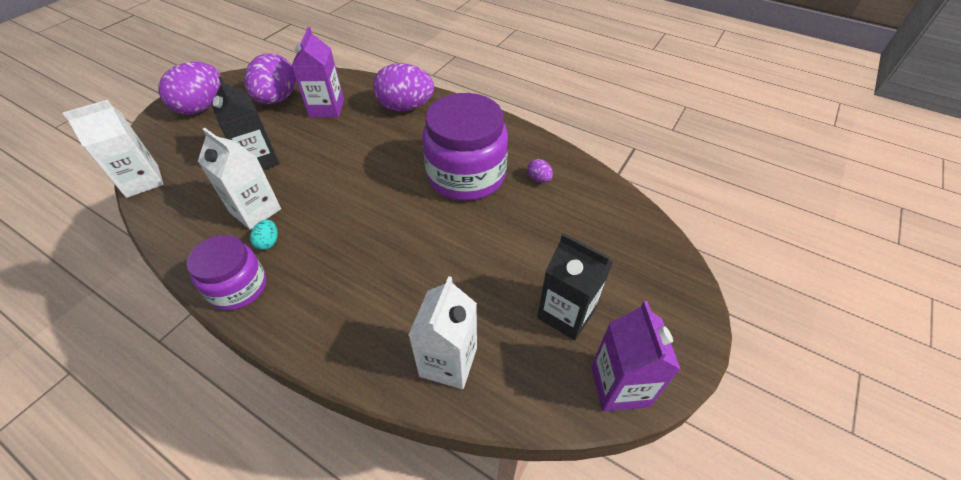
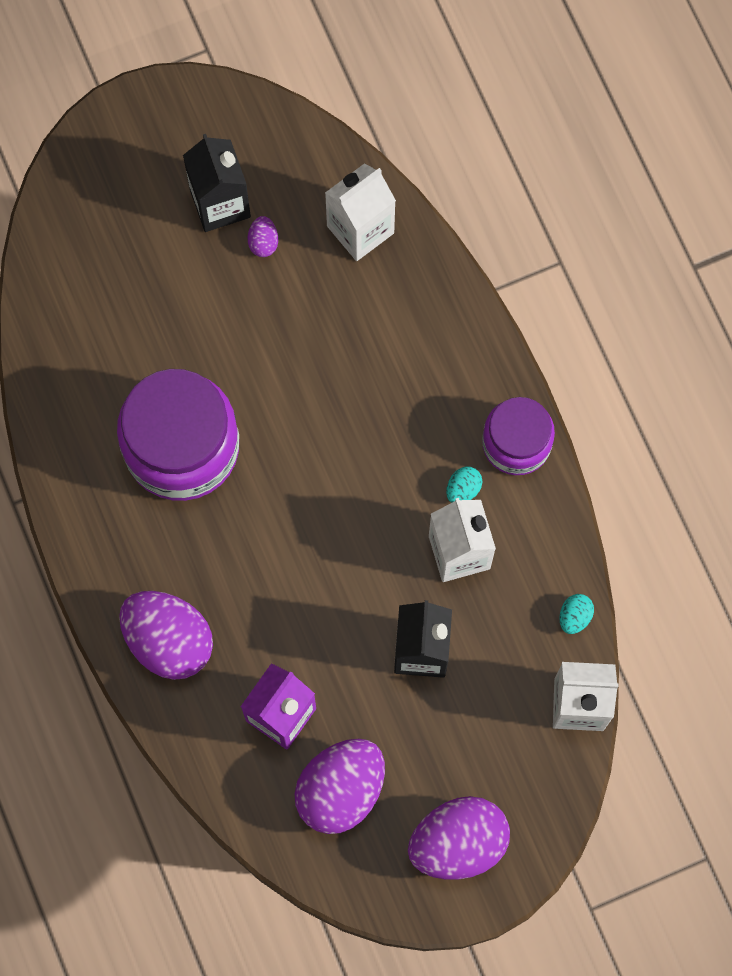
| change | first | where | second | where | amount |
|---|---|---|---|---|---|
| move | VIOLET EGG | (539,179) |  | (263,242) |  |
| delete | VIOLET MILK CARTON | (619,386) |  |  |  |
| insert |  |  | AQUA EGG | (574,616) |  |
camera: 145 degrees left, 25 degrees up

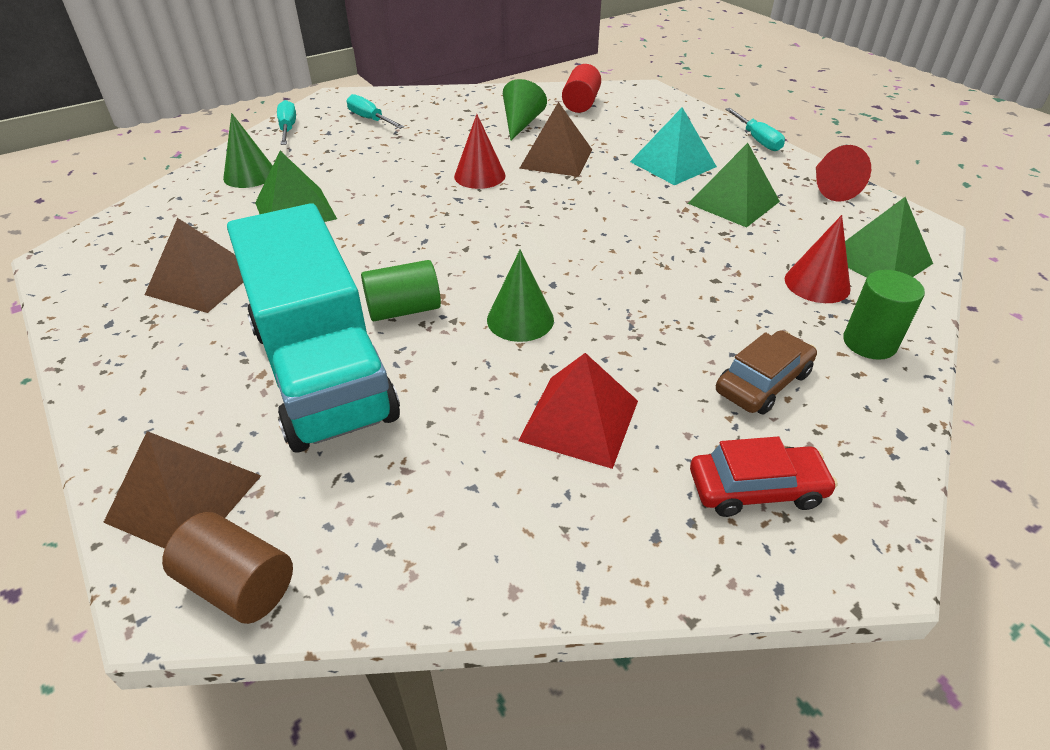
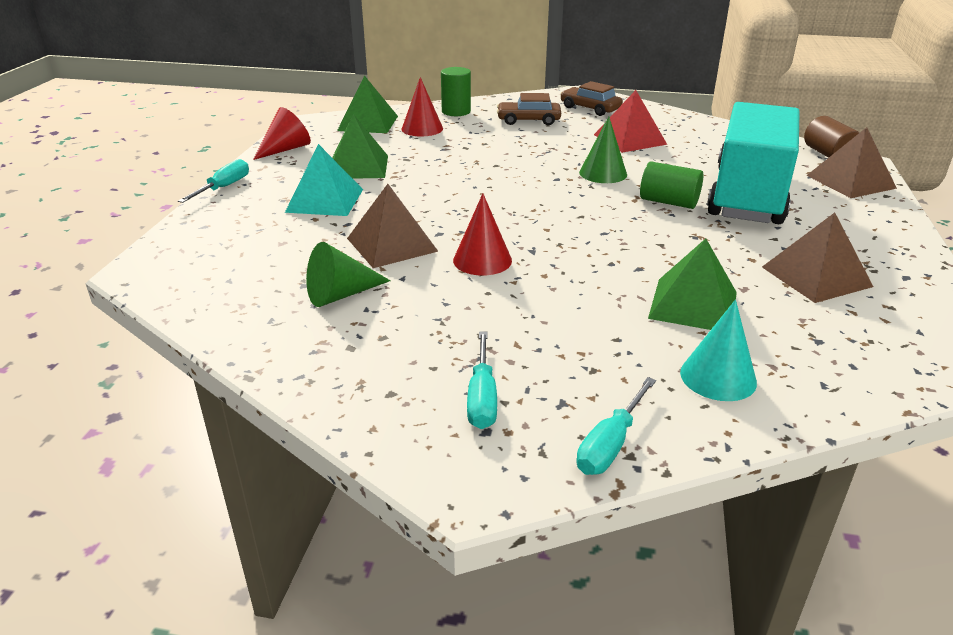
| change | first | where | second | where | amount |
|---|---|---|---|---|---|
| recolor | EMERALD CONE | (250,175) | AQUA CONE | (718,377) |  |
| delete | SCARLET CYLINDER | (581,104) |  |  |  |
| recolor | SCARLET AUTOMOBILE | (756,489) | RUSSET AUTOMOBILE | (590,108) |  |
camera: 135 degrees left, 10 degrees down

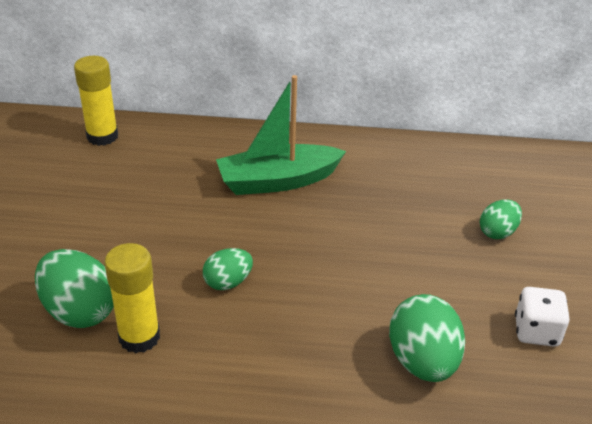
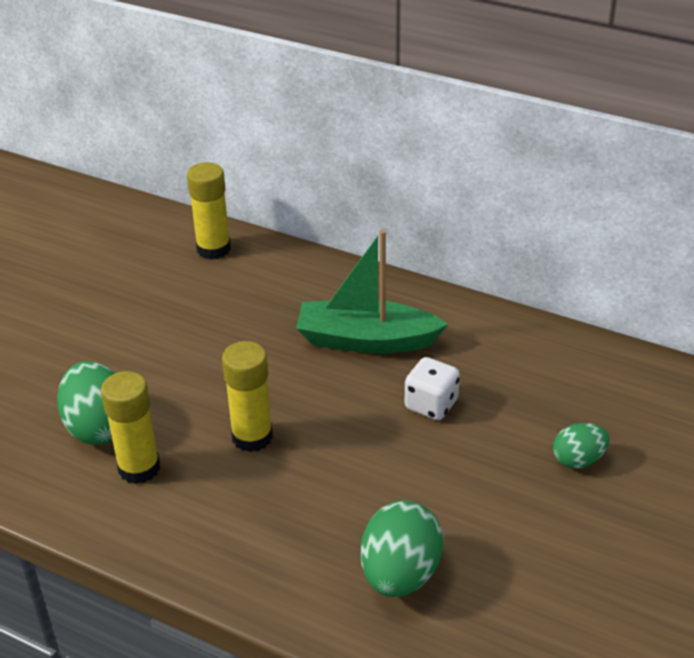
| change | first | where | second | where | amount |
|---|---|---|---|---|---|
| replace | EMERALD EGG | (228,282) | GOLDEN GLUE | (252,437) |  |
| move | PURE WHITE DICE | (536,331) |  | (431,405) |  |
camera: 25 degrees right, 0 degrees up

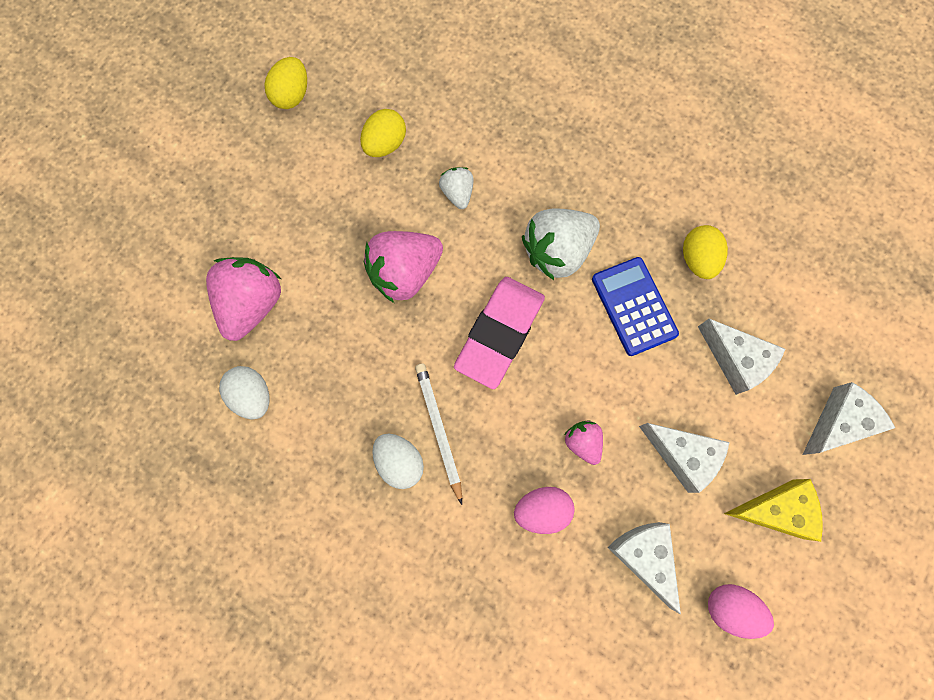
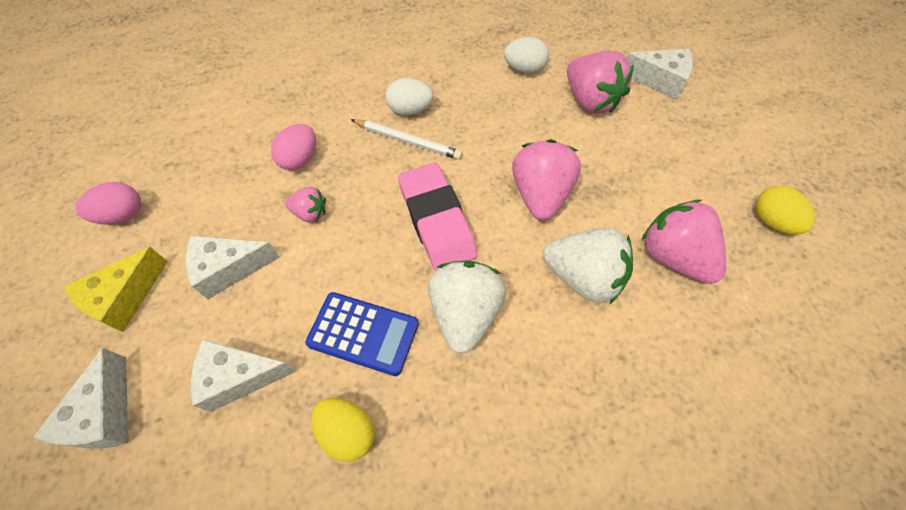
| change | first | where | second | where | amount |
|---|---|---|---|---|---|
| replace | GOLDEN EGG | (385,144) | ROSE-PINK TOY STRAWBERRY | (673,256) |  |
| resize | PURE WHITE TOY STRAWBERRY | (457,193) |  | (582,277) | x1.91 |
| move | PURE WHITE PIECE OF CHEESE | (644,556) |  | (659,81) |  |
camera: 130 degrees right, 15 degrees down

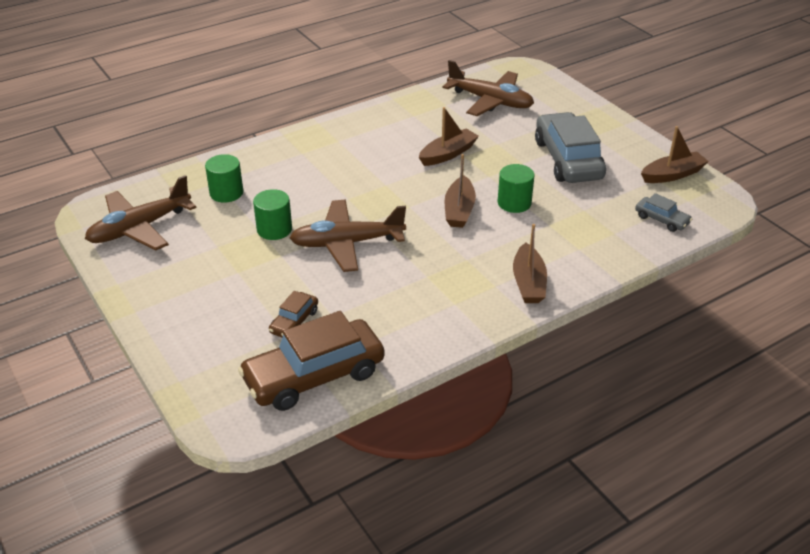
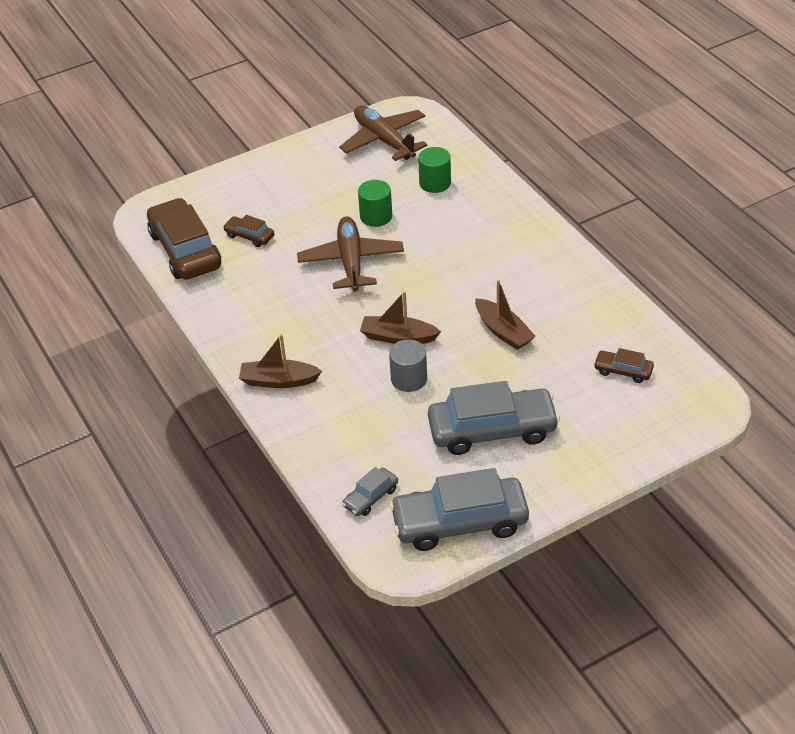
| change | first | where | second | where | amount |
|---|---|---|---|---|---|
| replace | RUSSET AEROPLANE | (490,101) | RUSSET AUTOMOBILE | (623,371) |  |
| recolor | EMERALD CYLINDER | (514,203) | GRAY CYLINDER | (409,379) |  |
| replace | RUSSET BOAT | (672,174) | GRAY AUTOMOBILE | (459,522) |  |
camera: 95 degrees right, 5 degrees up

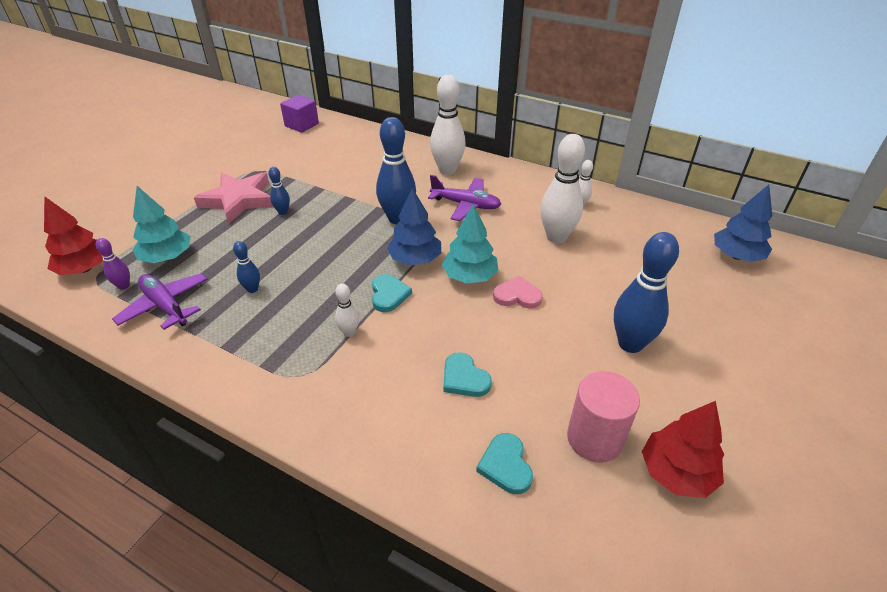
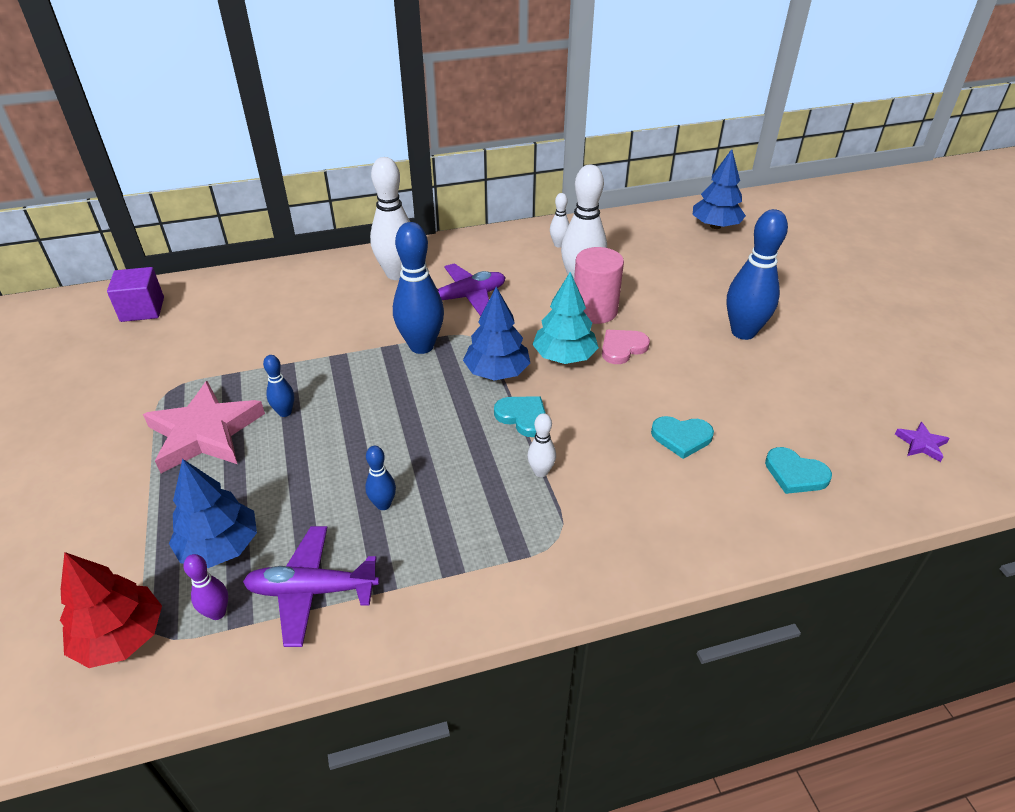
| change | first | where | second | where | amount |
|---|---|---|---|---|---|
| recolor | AQUA TOY TREE | (167,257) | BLUE TOY TREE | (220,547) |  |
| move | ROSE-PINK CYLINDER | (594,438) |  | (594,310) |  |
| delete | SCARLET TOY TREE | (676,473) |  |  |  |
| insert |  |  | VIOLET STAR SHAPE | (921,444) |  |
camera: 45 degrees left, 0 degrees up

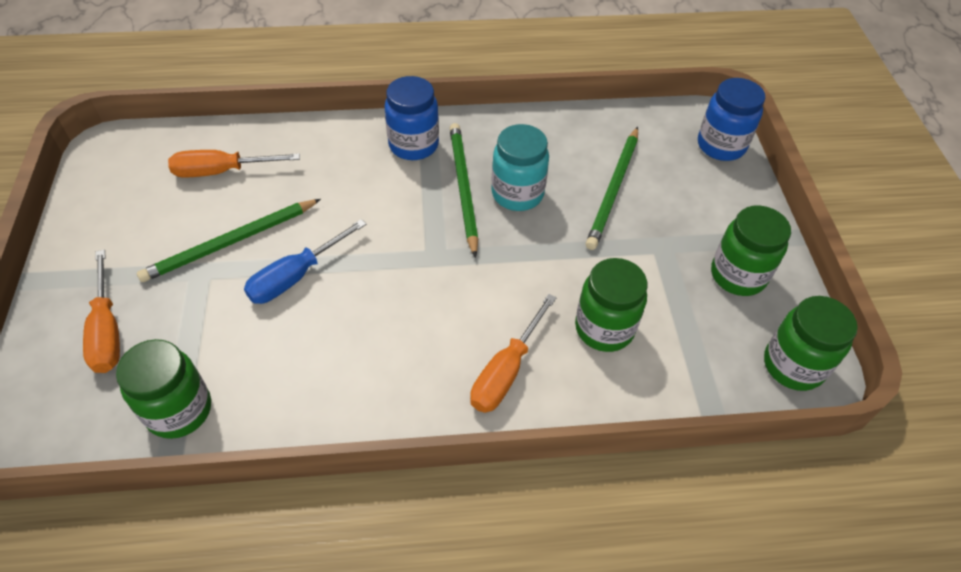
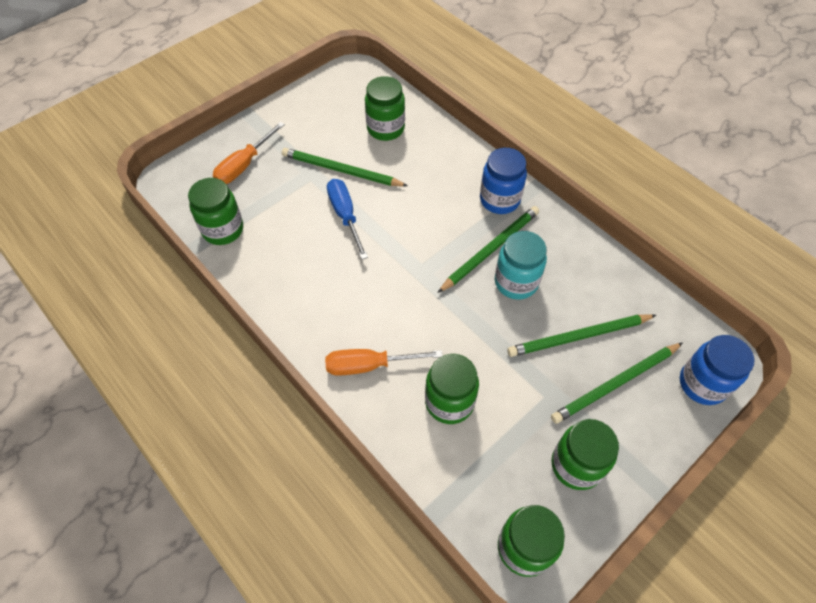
| change | first | where | second | where | amount |
|---|---|---|---|---|---|
| replace | ORANGE-COLOURED HAND SCREWDRIVER | (222,171) | EMERALD JAM JAR | (385,129) |  |
| rotate | BLUE HAND SCREWDRIVER | (296,276) |  | (345,216) | 60 degrees clockwise |
| insert |  |  | EMERALD WOODEN PENCIL | (615,384) |  |
camera: 55 degrees right, 5 degrees up

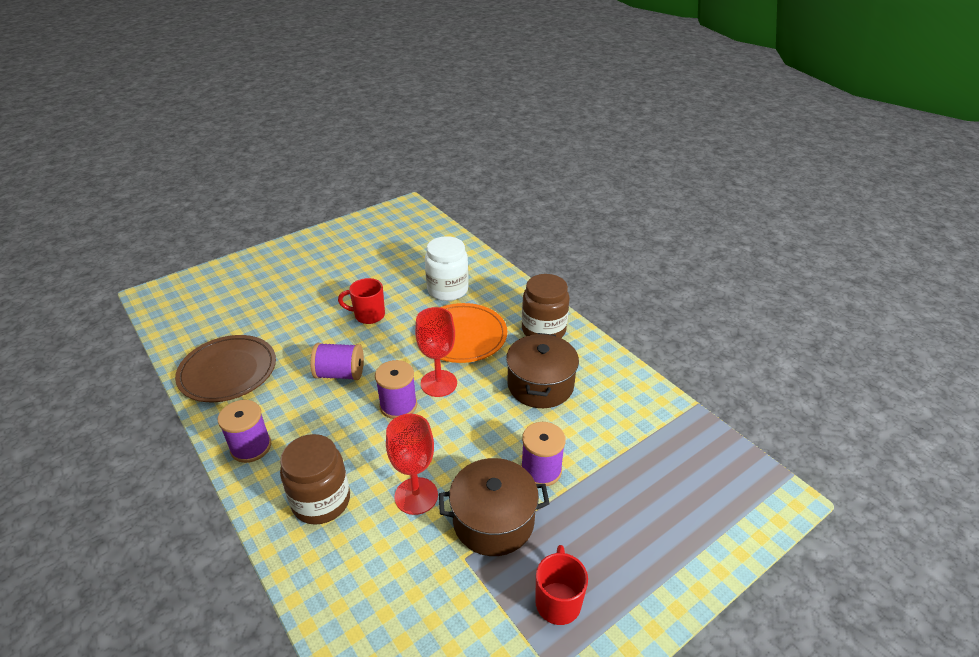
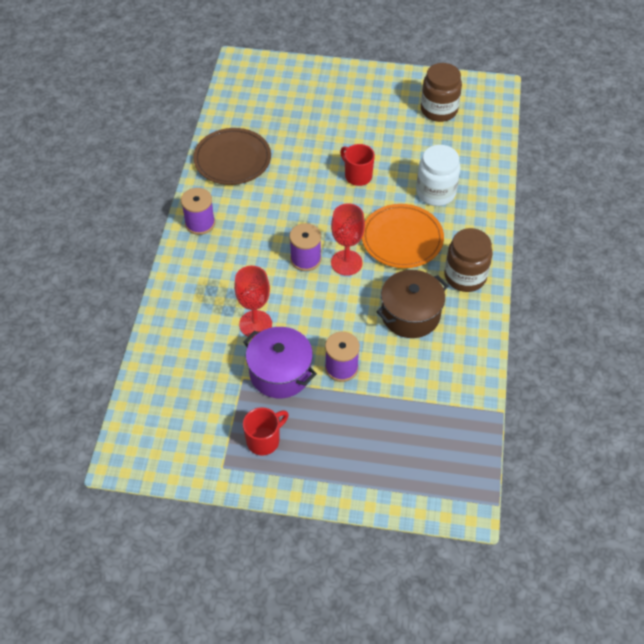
| change | first | where | second | where | amount |
|---|---|---|---|---|---|
| move | RUSSET JAM JAR | (321,501) |  | (439,110) |  |
| delete | VIOLET REEL OF THREAD | (340,374) |  |  |  |
| recolor | RUSSET COOKING POT | (493,521) | VIOLET COOKING POT | (280,373) |  |
camera: 45 degrees right, 15 degrees up

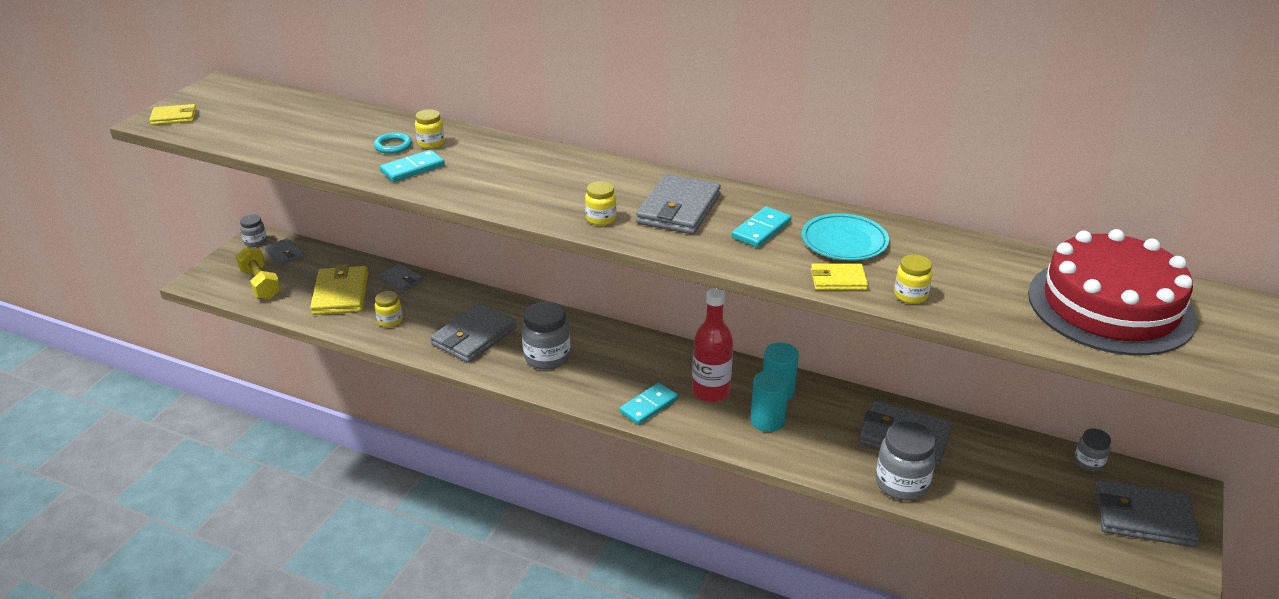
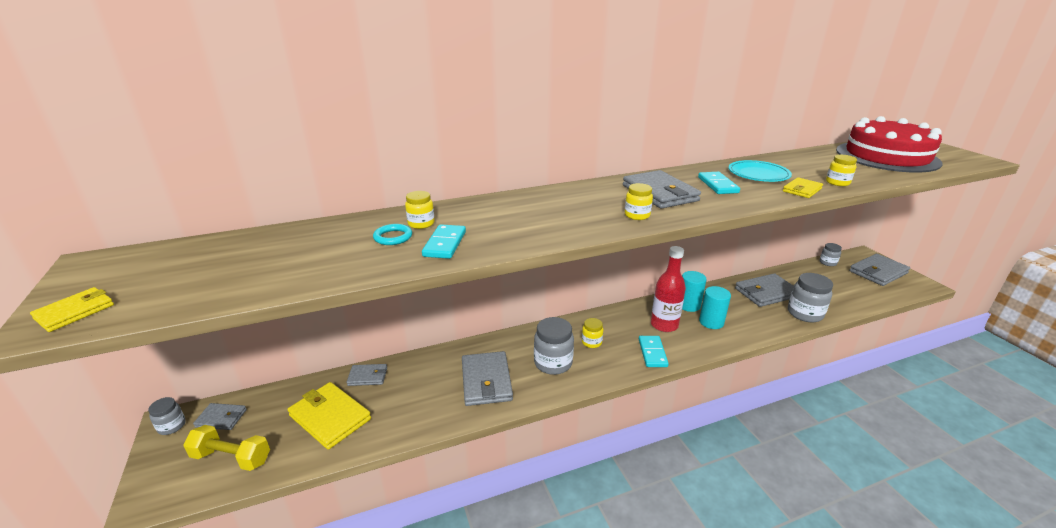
| change | first | where | second | where | amount |
|---|---|---|---|---|---|
| move | GOLDEN JAM JAR | (390,321) |  | (591,342) |  |
camera: 45 degrees left, 5 degrees down

